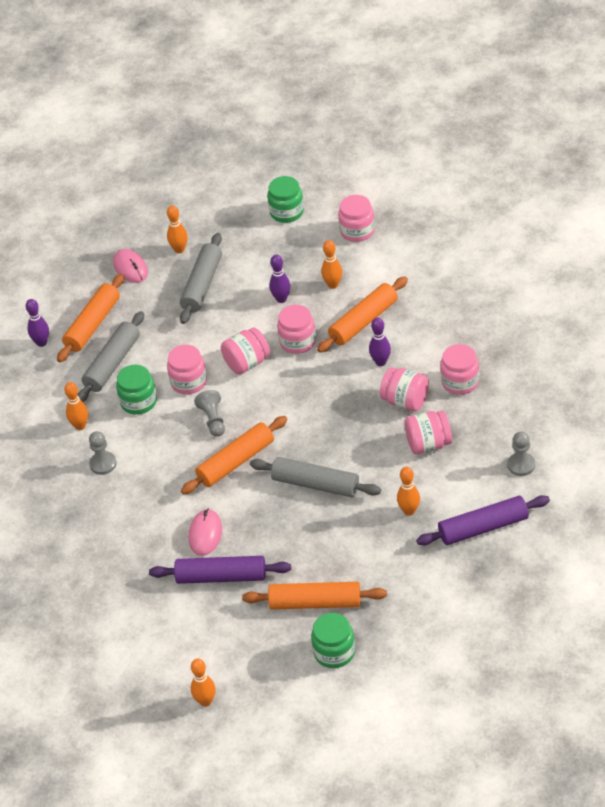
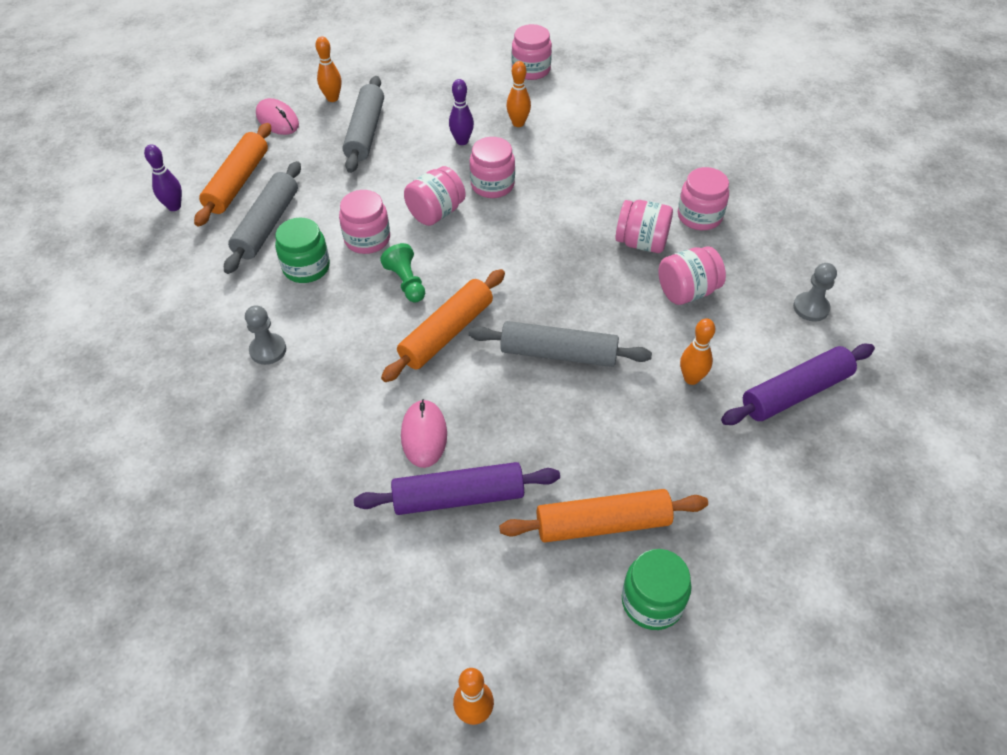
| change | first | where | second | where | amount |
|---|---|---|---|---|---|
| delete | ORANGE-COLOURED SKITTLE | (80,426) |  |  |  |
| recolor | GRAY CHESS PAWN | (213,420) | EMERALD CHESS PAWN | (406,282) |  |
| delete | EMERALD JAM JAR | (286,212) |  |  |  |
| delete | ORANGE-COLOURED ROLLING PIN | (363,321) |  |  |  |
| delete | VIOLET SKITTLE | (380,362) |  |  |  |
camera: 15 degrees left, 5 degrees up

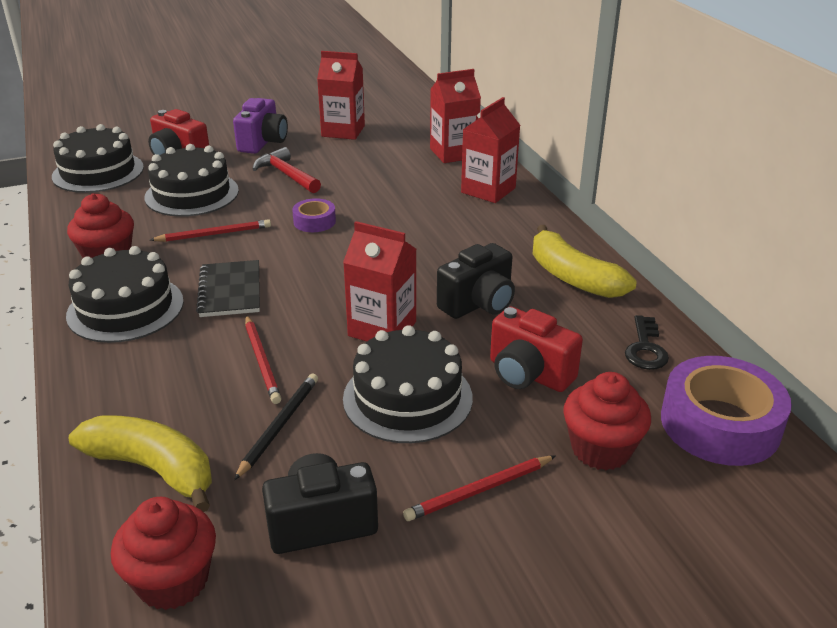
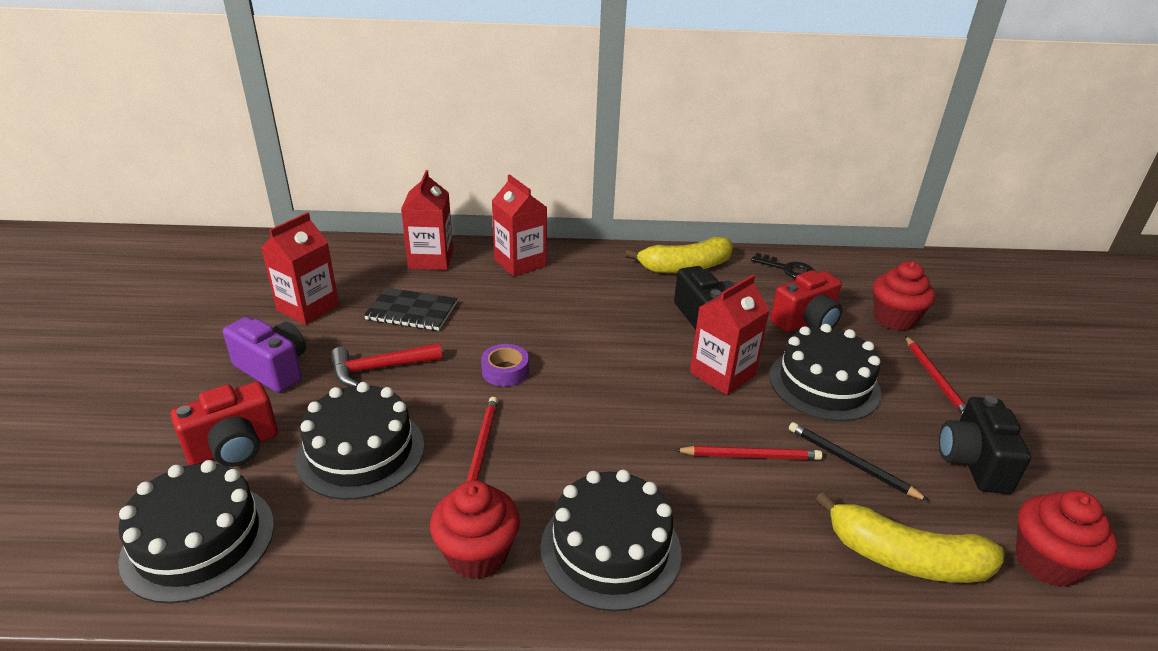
| change | first | where | second | where | amount |
|---|---|---|---|---|---|
| rotate | GOLDEN BANANA | (153,469) |  | (905,558) | 120 degrees counterclockwise |
| move | EBONY NOTEBOOK | (230,291) |  | (411,311) |  |
| delete | VIOLET STICKY TAPE | (720,424) |  |  |  |
camera: 70 degrees left, 0 degrees up

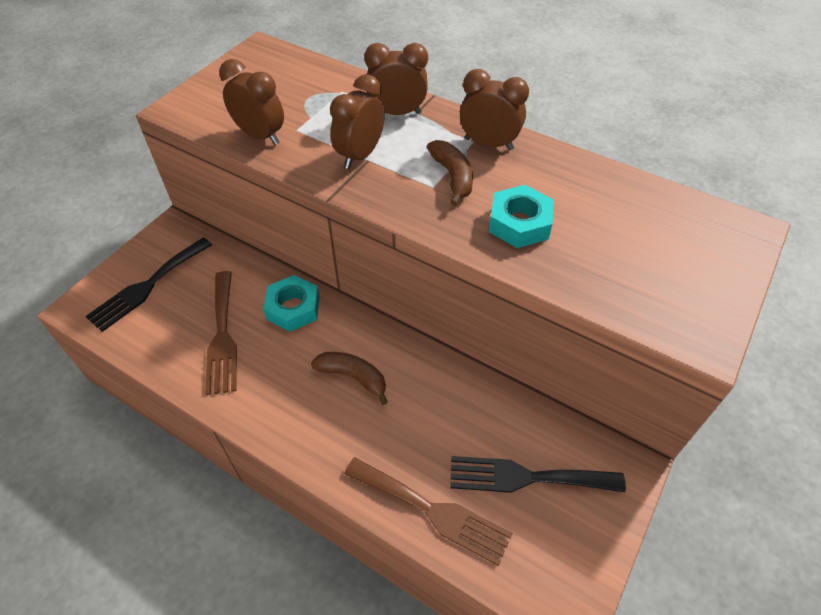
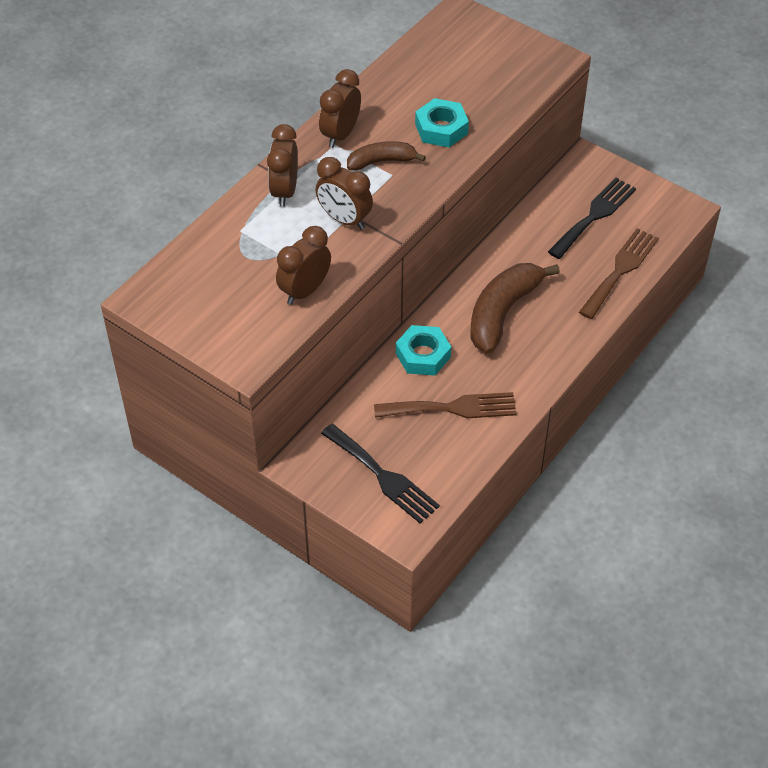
| change | first | where | second | where | amount |
|---|---|---|---|---|---|
| resize | RUSSET BANANA | (353,377) |  | (502,313) | x1.73 |
| rotate | EBONY TABLE FORK | (526,477) |  | (594,216) | 150 degrees counterclockwise |
camera: 85 degrees left, 0 degrees up

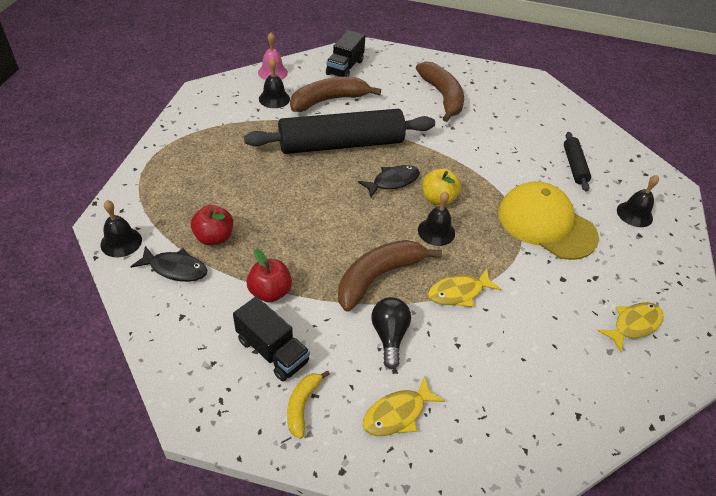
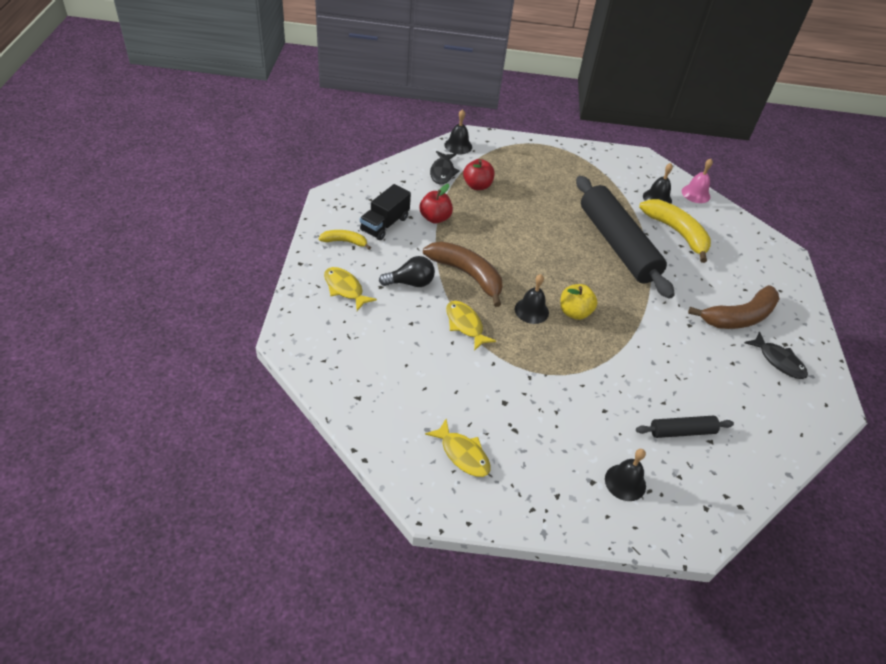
| change | first | where | second | where | amount |
|---|---|---|---|---|---|
| recolor | RUSSET BANANA | (329,100) | GOLDEN BANANA | (677,233) |  |
| delete | EBONY TRUCK | (345,67) |  |  |  |
| move | EBONY TOY FISH | (392,181) |  | (778,361) |  |
| delete | GOLDEN CAP | (546,224) |  |  |  |
camera: 80 degrees right, 0 degrees up

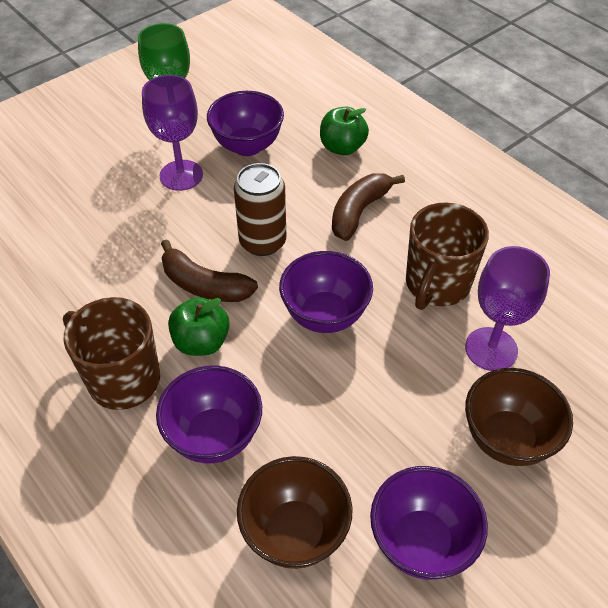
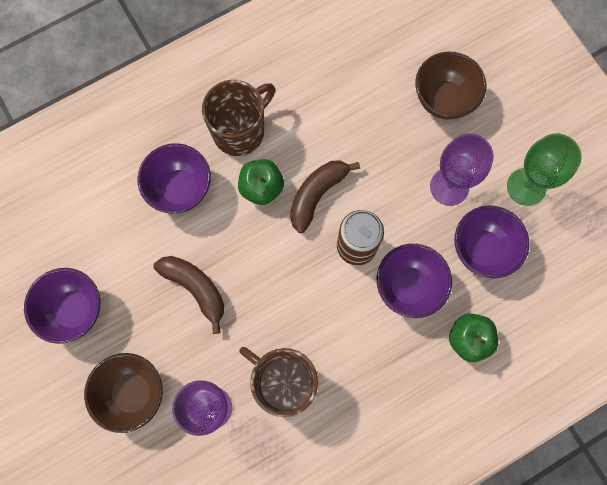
| change | first | where | second | where | amount |
|---|---|---|---|---|---|
| move | RUSSET DEEP DISH | (295,532) |  | (443,99) |  |
| move | VIOLET DEEP DISH | (325,315) |  | (408,286) |  |
| move | RUSSET BANANA | (359,211) |  | (196,289) |  |
camera: 100 degrees right, 25 degrees up

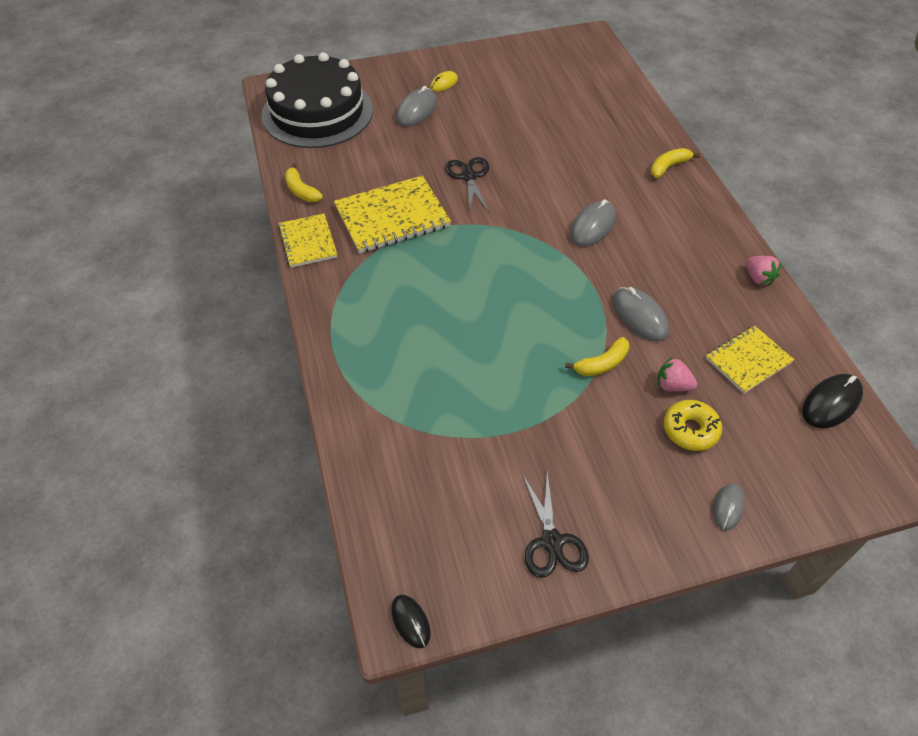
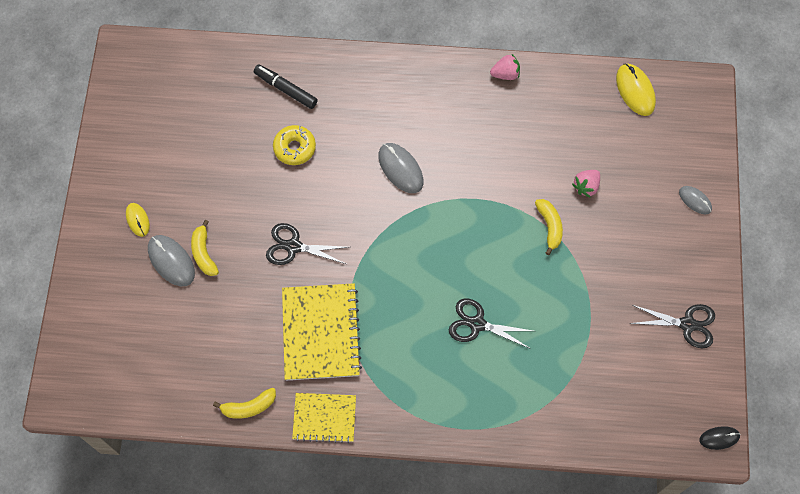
| change | first | where | second | where | amount |
|---|---|---|---|---|---|
| delete | EBONY GATEAU | (317,112) |  |  |  |
| delete | GRAY COMPUTER MOUSE | (639,316) |  |  |  |
| move | GOLDEN BANANA | (668,167) |  | (204,253) |  |
| move | GOLDEN DONUT | (690,430) |  | (294,148) |  |
| delete | GOLDEN NOTEBOOK | (748,360) |  |  |  |
| recolor | EBONY COMPUTER MOUSE | (831,403) | GOLDEN COMPUTER MOUSE | (635,91) |  |
| insert |  |  | EBONY MARKER | (286,89) |  |
| insert |  |  | EBONY PAIR OF SCISSORS | (477,324) |  |
camera: 70 degrees left, 15 degrees up

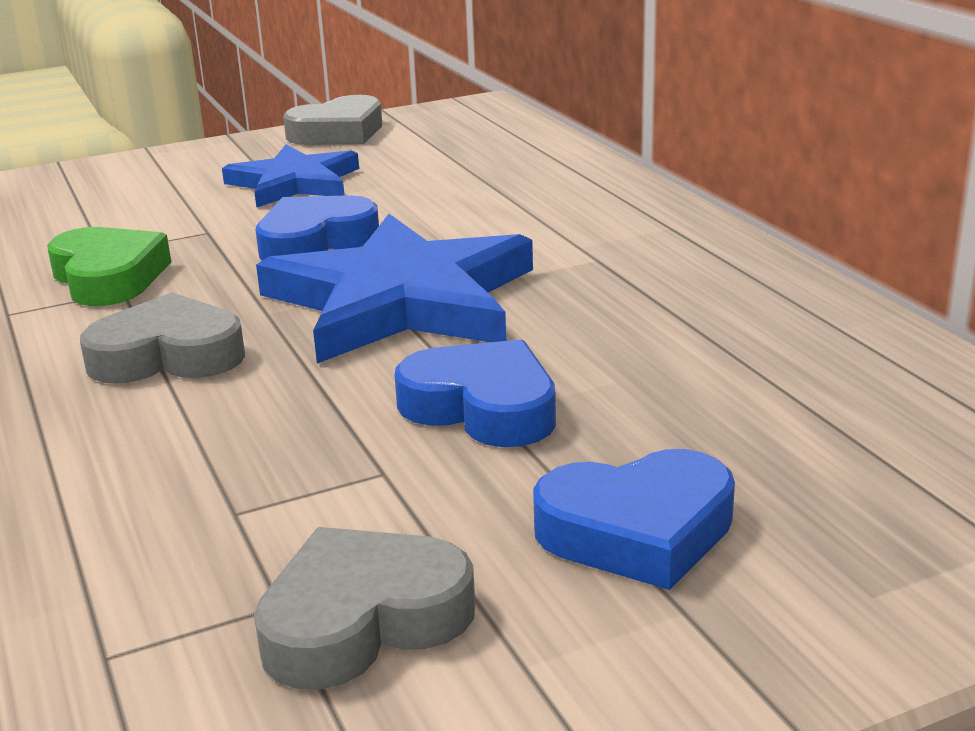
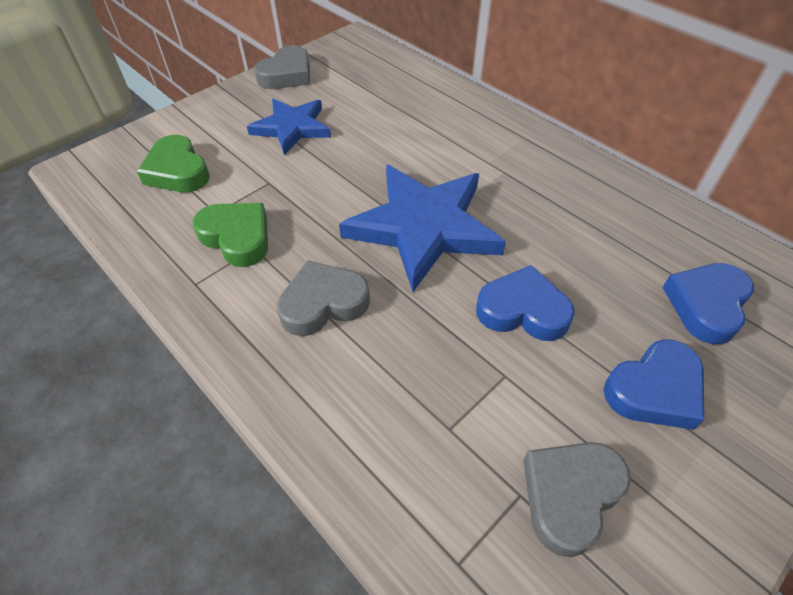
| change | first | where | second | where | amount |
|---|---|---|---|---|---|
| move | BLUE HEART SHAPE | (315,241) |  | (706,305) |  |
| insert |  |  | EMERALD HEART SHAPE | (178,171) |  |
camera: 20 degrees left, 25 degrees up

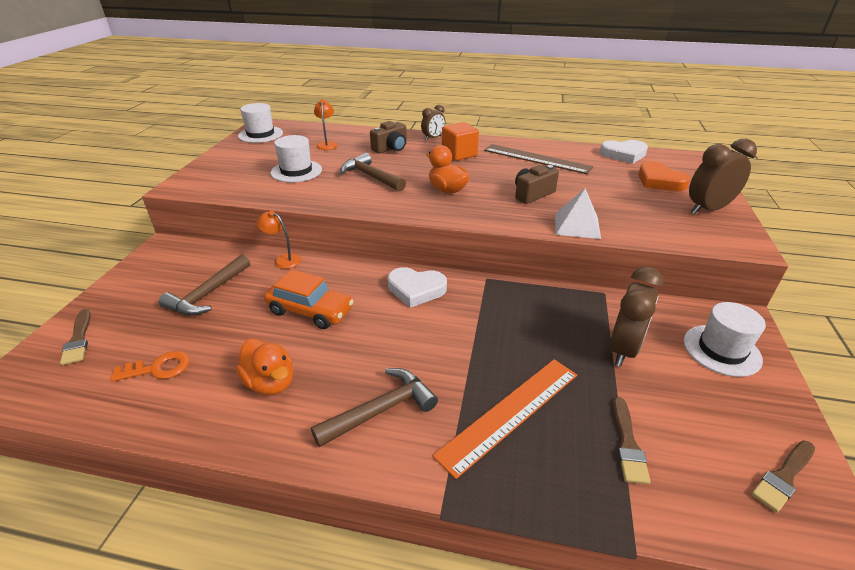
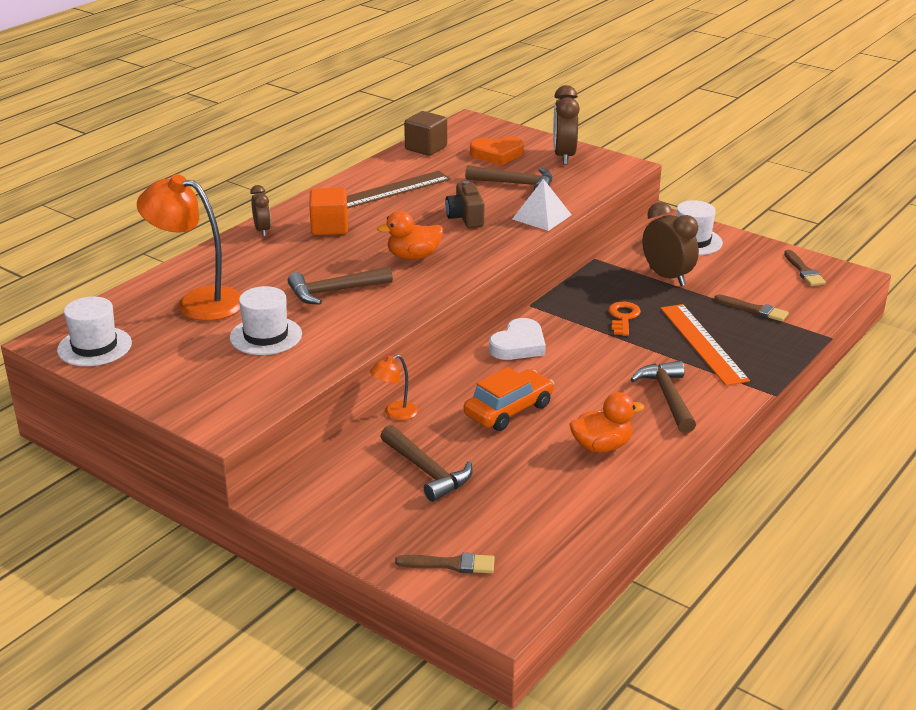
| change | first | where | second | where | amount |
|---|---|---|---|---|---|
| move | ORANGE-COLOURED LATCHKEY | (158,368) |  | (623,317) |  |
| resize | ORANGE-COLOURED LAMP | (327,144) |  | (198,302) | x2.09 |
| delete | RUSSET CAMERA | (391,148) |  |  |  |
| replace | PURE WHITE HEART SHAPE | (623,154) | RUSSET BLOCK | (426,148) |  |
| insert |  |  | RUSSET CLAW HAMMER | (516,184) |  |
camera: 65 degrees left, 5 degrees down

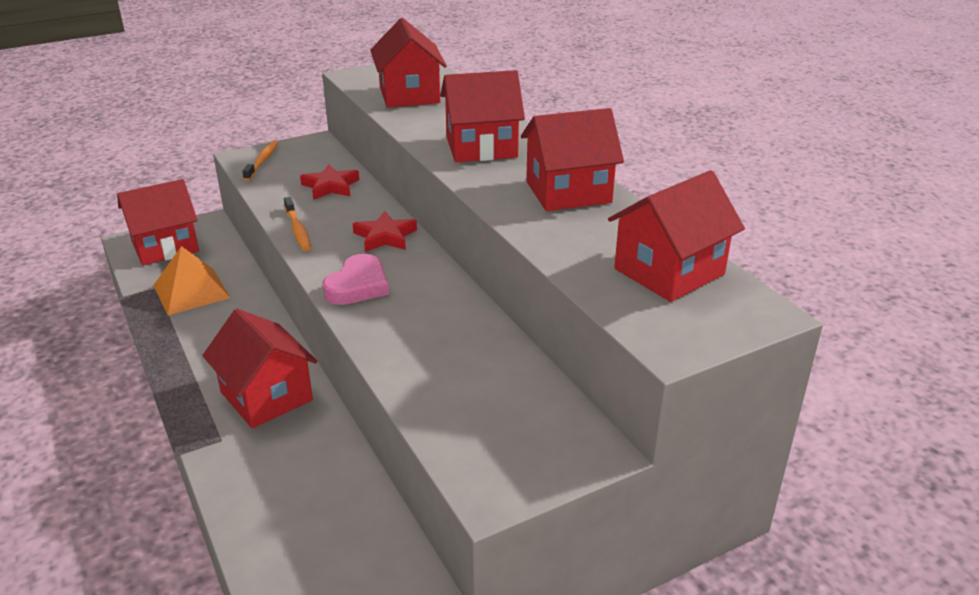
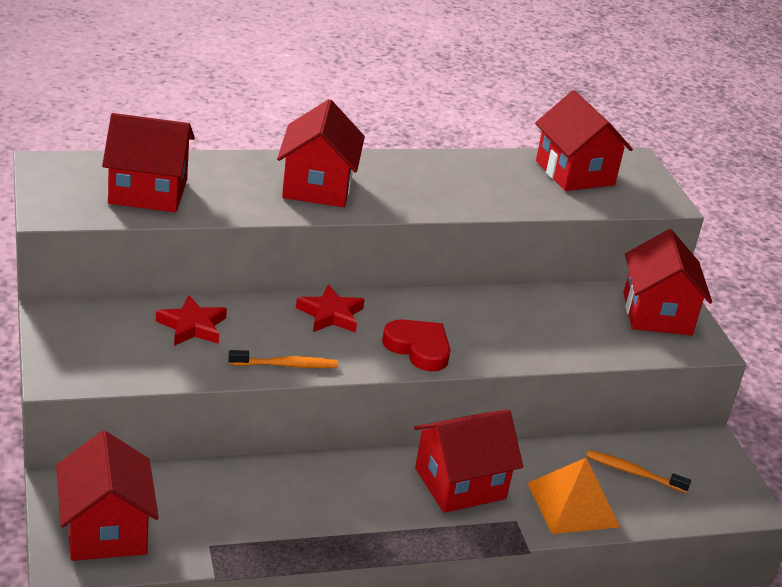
| change | first | where | second | where | amount |
|---|---|---|---|---|---|
| move | ORANGE-COLOURED SOLID PYRAMID | (191,291) |  | (573,504) |  |
| move | ORANGE-COLOURED TOOTHBRUSH | (262,161) |  | (633,472) |  |
| recolor | ROSE-PINK HEART SHAPE | (358,286) | SCARLET HEART SHAPE | (418,348) |  |
| move | SCARLET COTTAGE | (568,192) |  | (657,314) |  |
camera: 80 degrees left, 0 degrees up

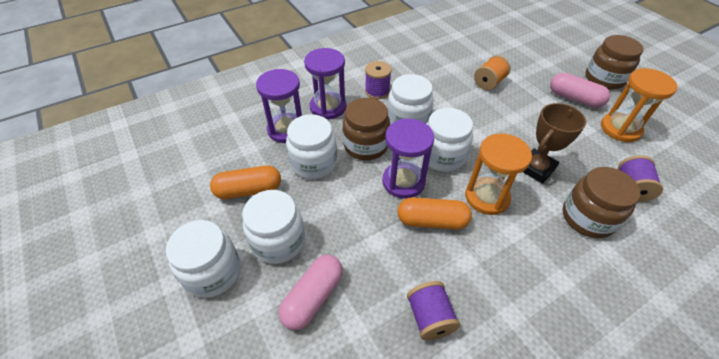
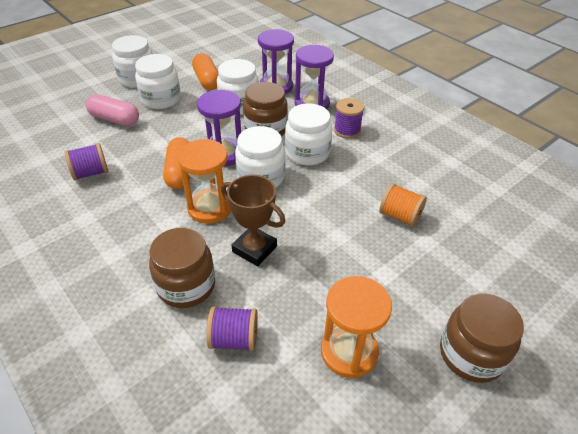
| change | first | where | second | where | amount |
|---|---|---|---|---|---|
| delete | ROSE-PINK PILL | (574,98) |  |  |  |
camera: 80 degrees right, 5 degrees down

